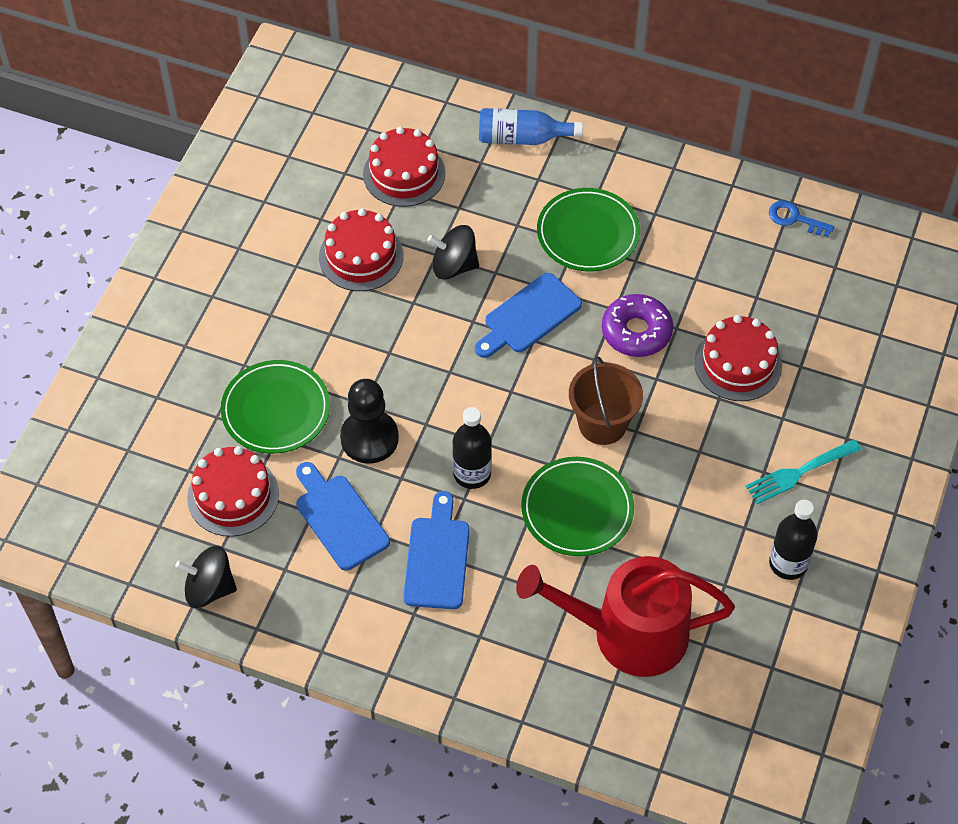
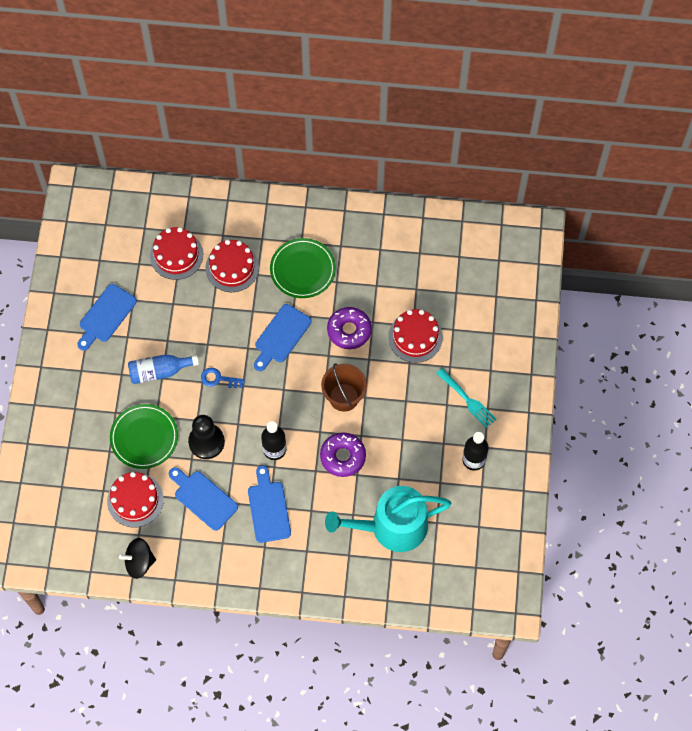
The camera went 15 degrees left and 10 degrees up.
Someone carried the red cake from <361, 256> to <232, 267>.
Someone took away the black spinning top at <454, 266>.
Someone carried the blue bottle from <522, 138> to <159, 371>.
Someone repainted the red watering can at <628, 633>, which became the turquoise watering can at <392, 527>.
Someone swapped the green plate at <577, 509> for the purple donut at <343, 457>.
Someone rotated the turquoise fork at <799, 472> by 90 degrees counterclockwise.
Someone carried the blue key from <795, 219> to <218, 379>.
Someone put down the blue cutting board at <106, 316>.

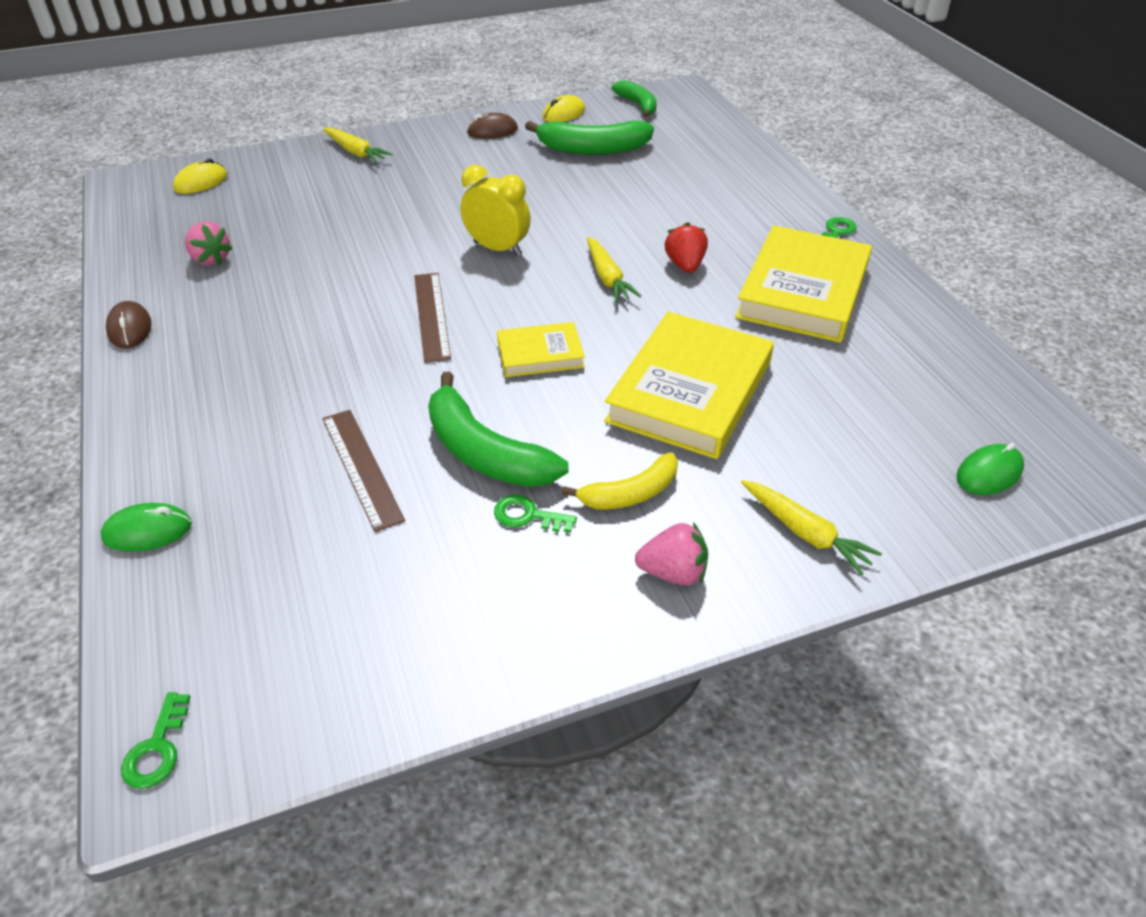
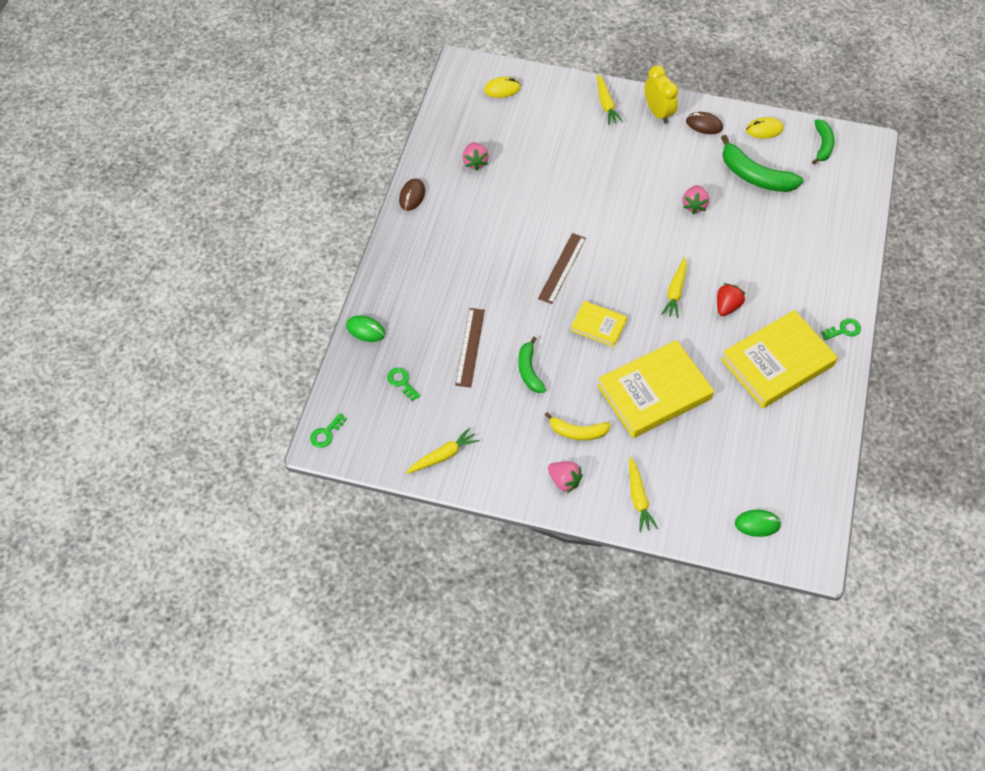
The camera went 35 degrees right and 15 degrees up.
Someone scaled the green banana at <484, 452> by 0.62.
Someone carried the yellow clock from <497, 249> to <658, 113>.
Someone carried the green key from <527, 515> to <402, 382>.
Someone put down the yellow carrot at <443, 455>.
Someone put down the pink strawberry at <694, 205>.

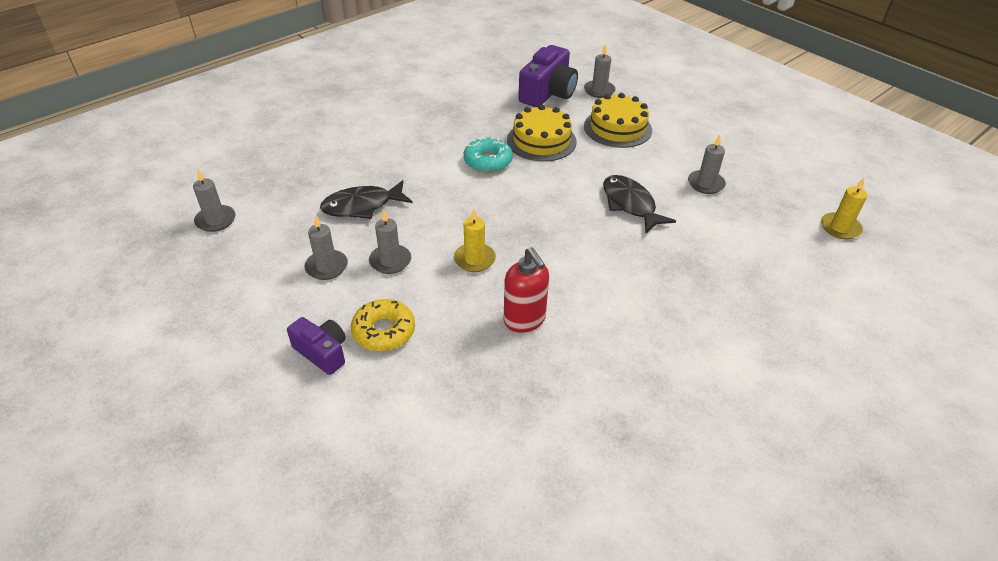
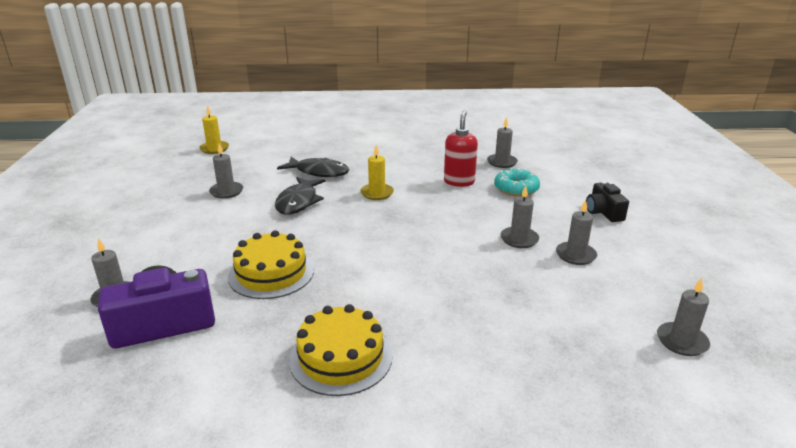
The camera went 140 degrees left and 15 degrees down.
Someone repainted the purple camera at <322, 352>, which became the black camera at <603, 212>.
Someone carried the black fish from <362, 206> to <318, 172>.
Someone took away the yellow donut at <384, 331>.
Someone carried the yellow candle from <474, 259> to <377, 193>.
Someone carried the turquoise donut from <488, 161> to <516, 188>.
Someone carried the yellow cake from <617, 128> to <341, 357>.
Someone put down the grey candle at <502, 162>.

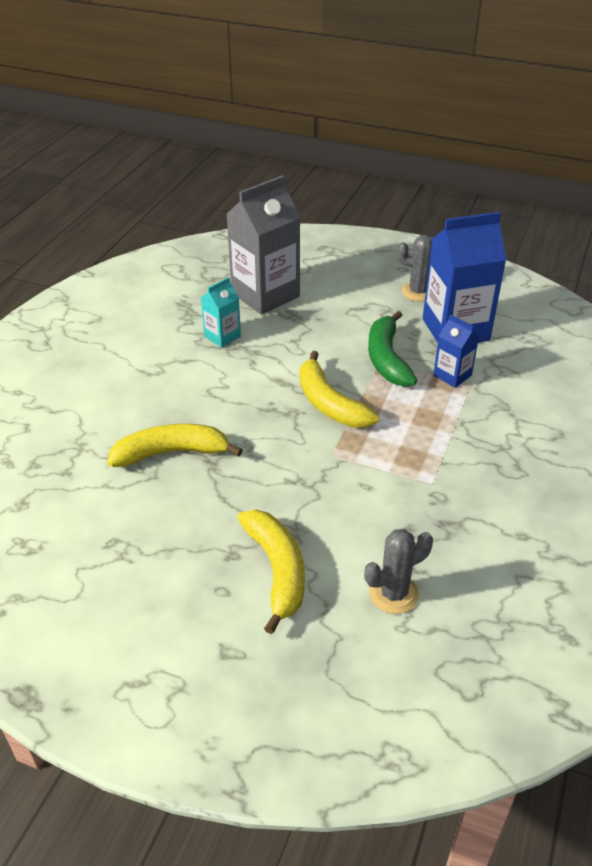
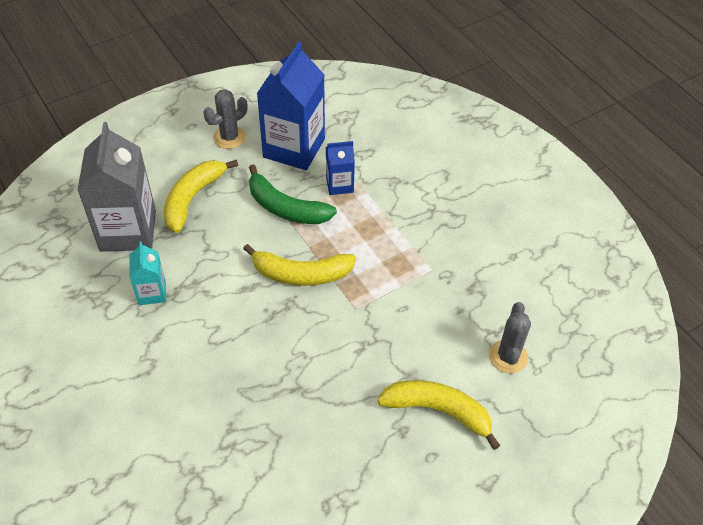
The camera went 55 degrees left and 10 degrees up.
Someone carried the yellow banana from <172, 453> to <193, 198>.

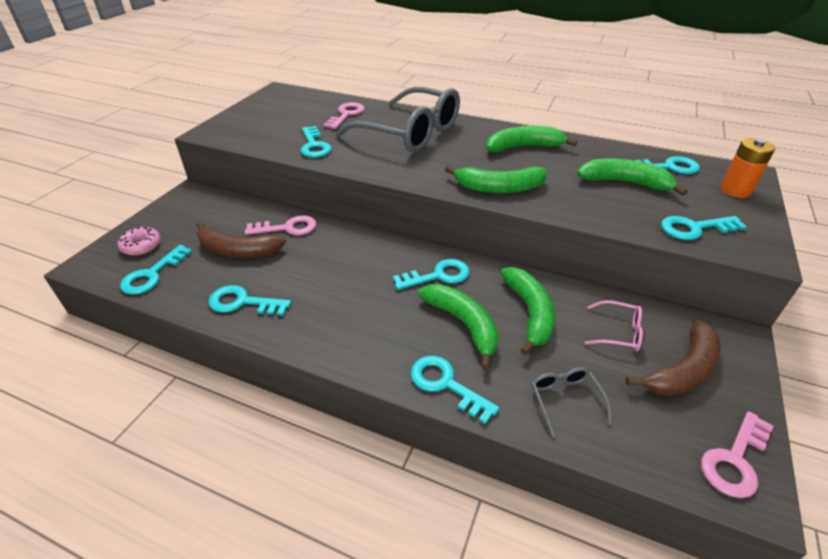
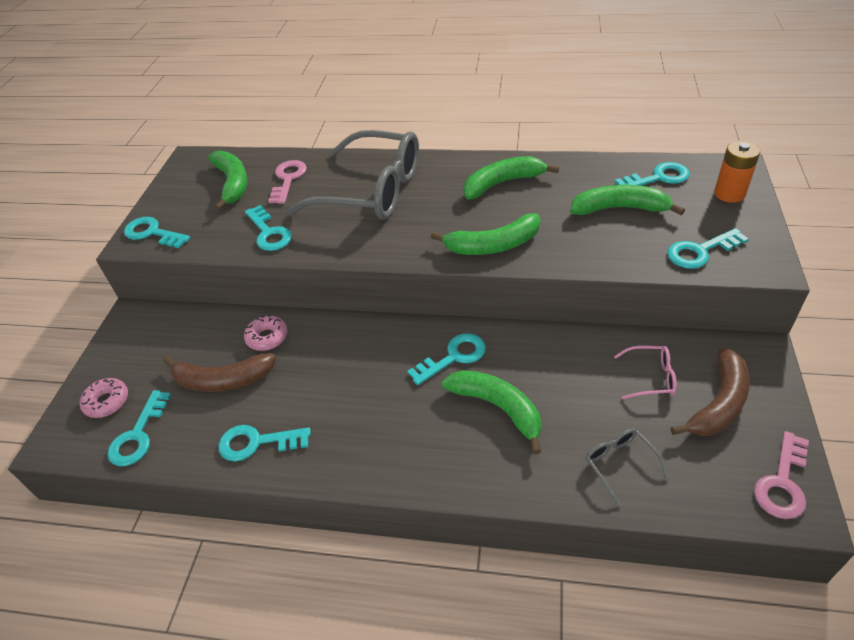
The camera went 10 degrees left and 5 degrees up.
Someone swapped the pink key at <287, 228> for the pink donut at <267, 337>.
Someone carried the turquoise key from <446, 384> to <152, 233>.
Someone carried the green banana from <529, 313> to <232, 183>.

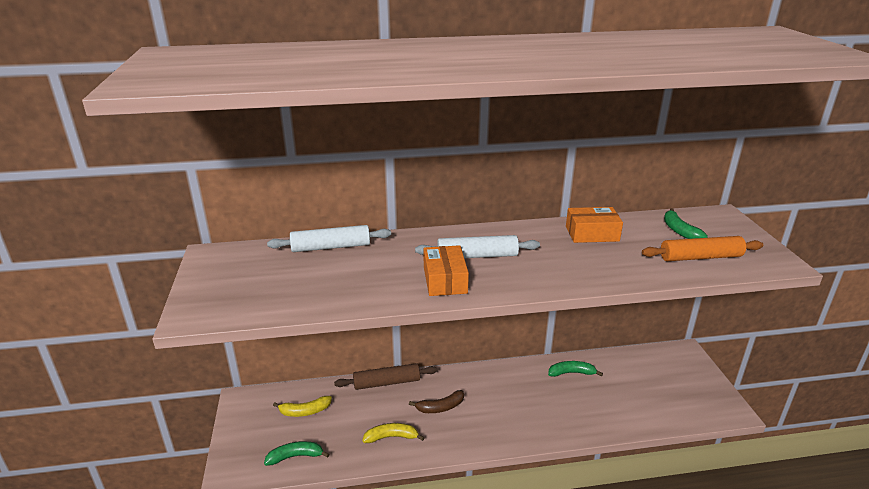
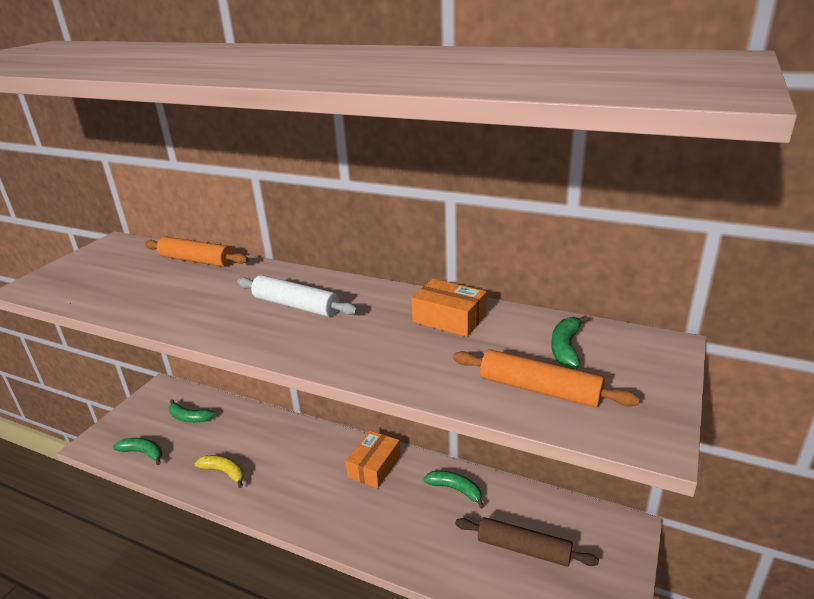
The camera went 35 degrees right and 0 degrees up.
Someone repainted the white rolling pin at <331, 247>, which became the orange rolling pin at <197, 260>.
Someone repainted the yellow banana at <305, 411>, which became the green banana at <189, 417>.
Someone carried the brown rolling pin from <386, 382> to <523, 549>.
Someone took away the brown banana at <440, 407>.
Someone carried the orange box from <445, 280> to <374, 466>.

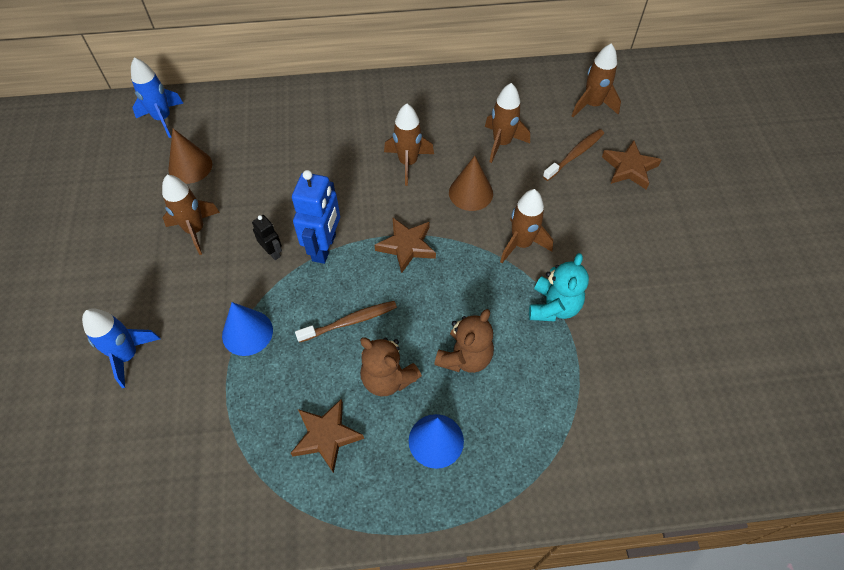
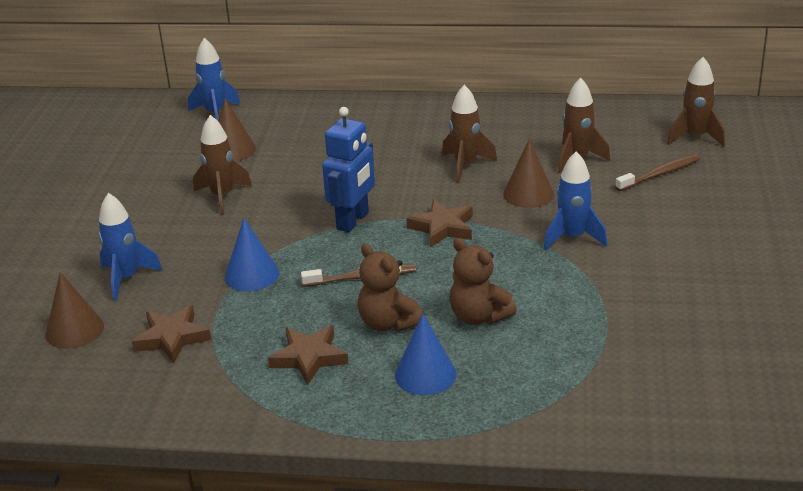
The camera went 15 degrees right and 25 degrees down.
Someone took away the black robot at <272, 252>.
Someone rotated the brown teddy bear at <465, 357> by 90 degrees clockwise.
Someone repainted the brown rocket at <521, 244>, which became the blue rocket at <572, 237>.
Someone took away the turquoise teddy bear at <553, 307>.
Someone carried the brown star from <629, 168> to <172, 338>.
Someone put down the brown cone at <74, 330>.

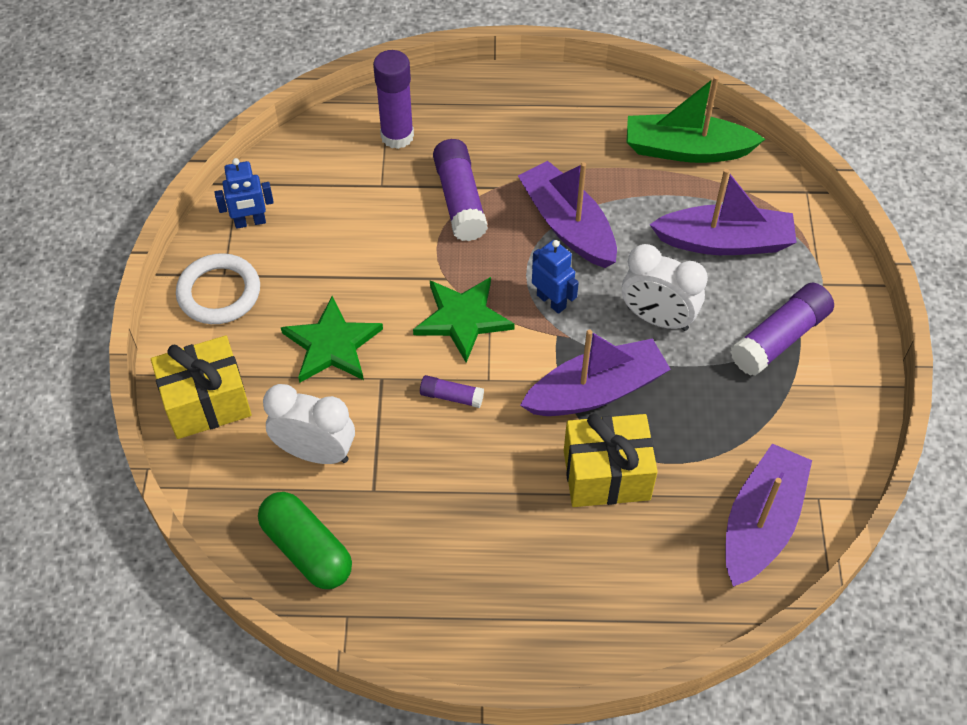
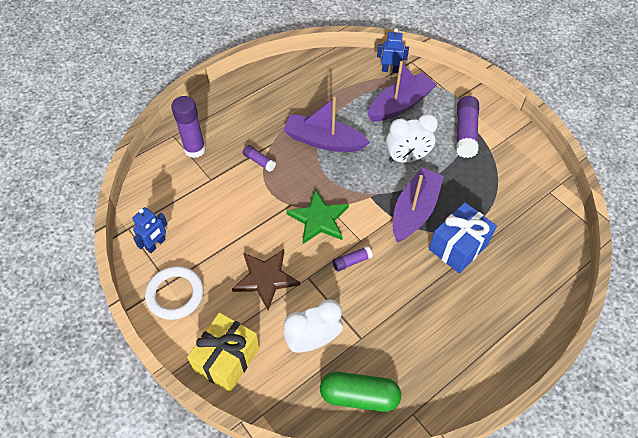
The camera went 40 degrees left and 0 degrees up.
Someone repainted the green star at <332, 344>, which became the brown star at <265, 278>.
Someone scaled the purple glue stick at <460, 200> by 0.53.
Someone carried the blue robot from <551, 301> to <390, 70>.
Someone repainted the yellow gift at <606, 475>, which became the blue gift at <458, 247>.
Someone took away the green boat at <686, 150>.
Someone took away the purple boat at <761, 523>.

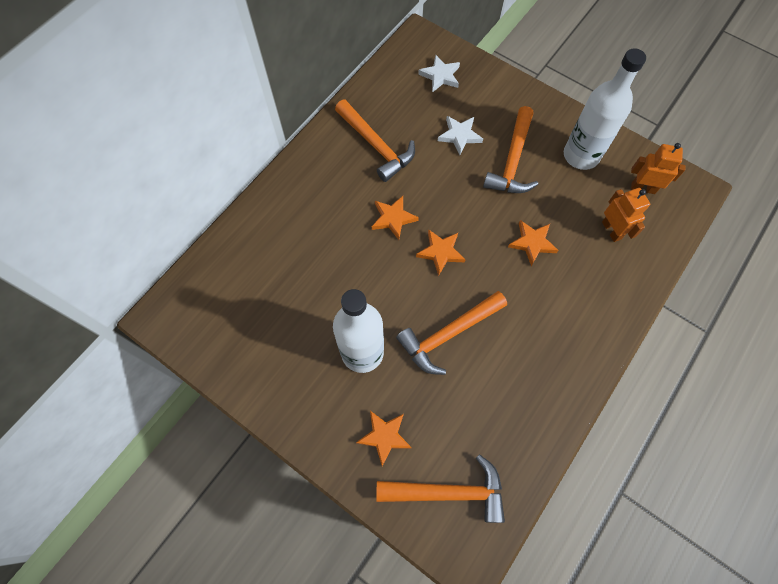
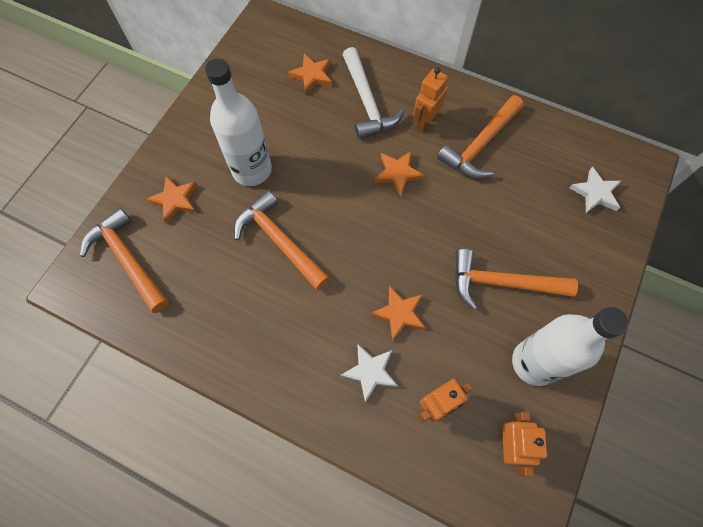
The camera went 80 degrees right and 0 degrees up.
Someone rotated the orange hammer at <448, 492> by 150 degrees clockwise.
Someone carried the orange star from <440, 252> to <312, 75>.
Someone carried the white star from <459, 135> to <370, 372>.
Someone put down the white hammer at <367, 102>.
Someone put down the orange robot at <425, 121>.

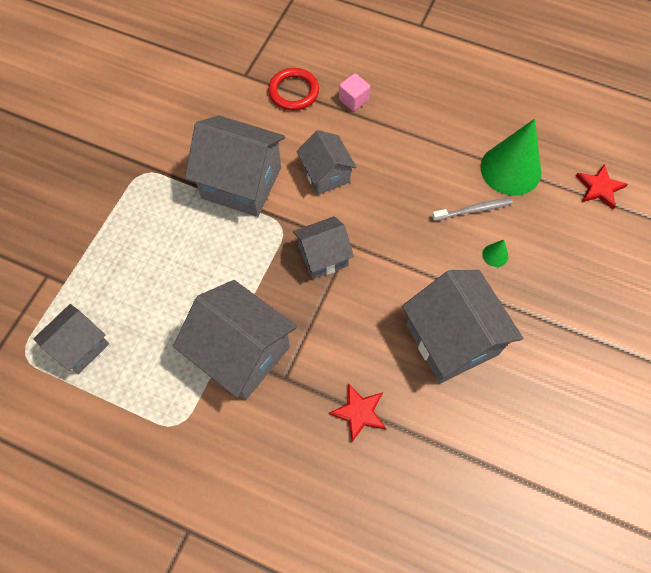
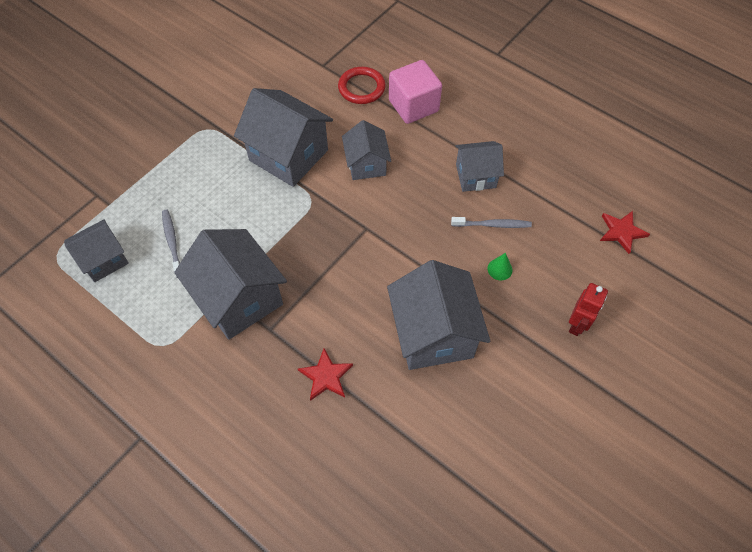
The camera went 15 degrees right and 5 degrees down.
Someone carried the grey house from <323, 256> to <475, 176>.
Someone scaled the pink cube at <353, 100> by 1.84.
Someone took away the green cone at <510, 169>.
Someone put down the grey toothbrush at <172, 242>.
Someone put down the red robot at <577, 324>.

